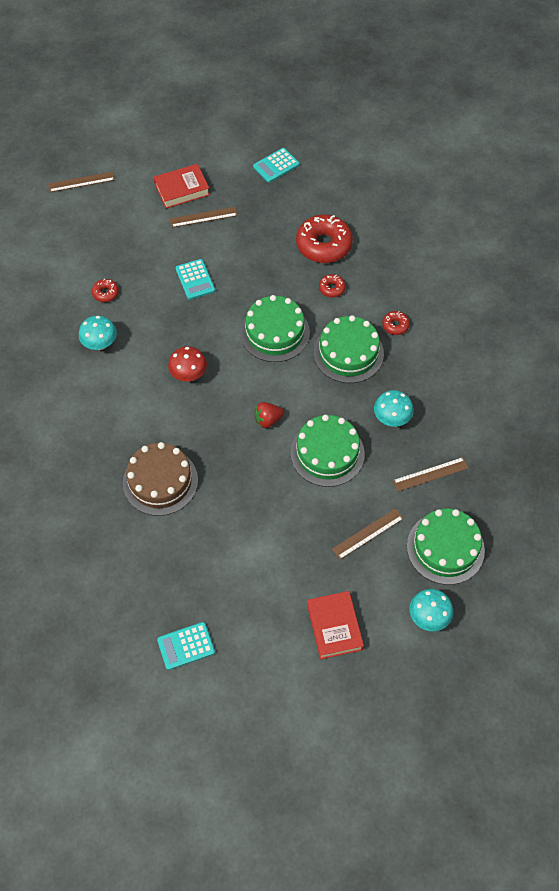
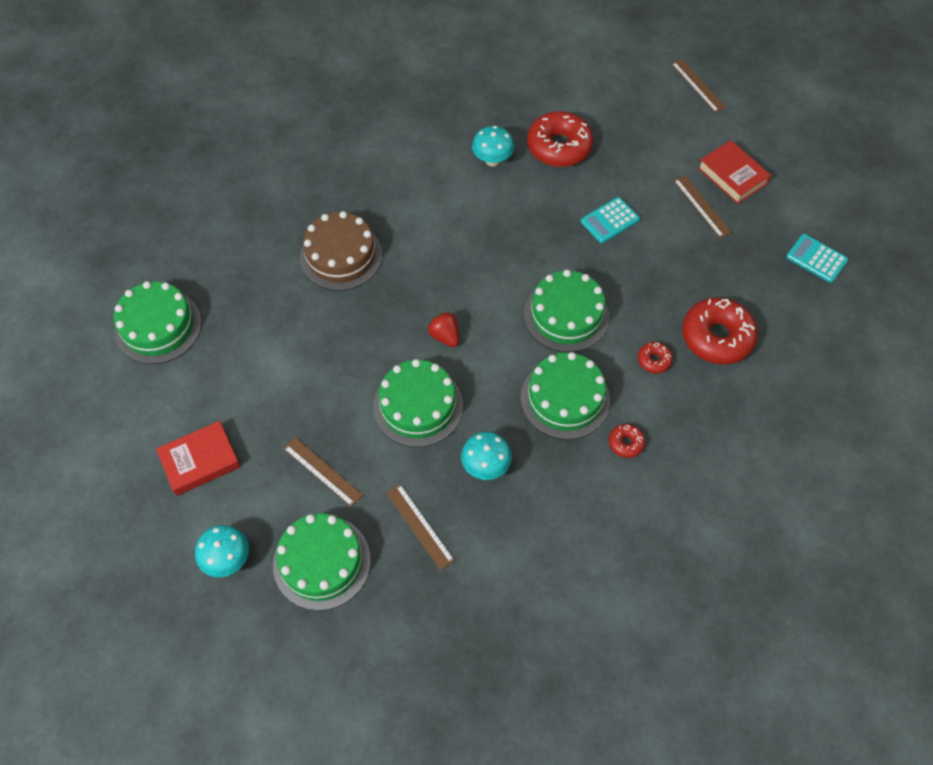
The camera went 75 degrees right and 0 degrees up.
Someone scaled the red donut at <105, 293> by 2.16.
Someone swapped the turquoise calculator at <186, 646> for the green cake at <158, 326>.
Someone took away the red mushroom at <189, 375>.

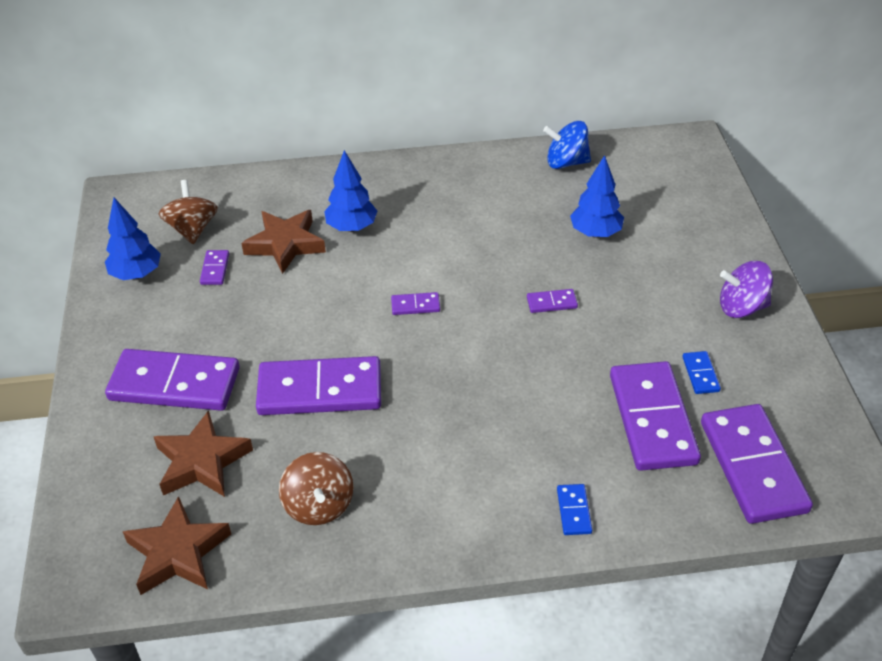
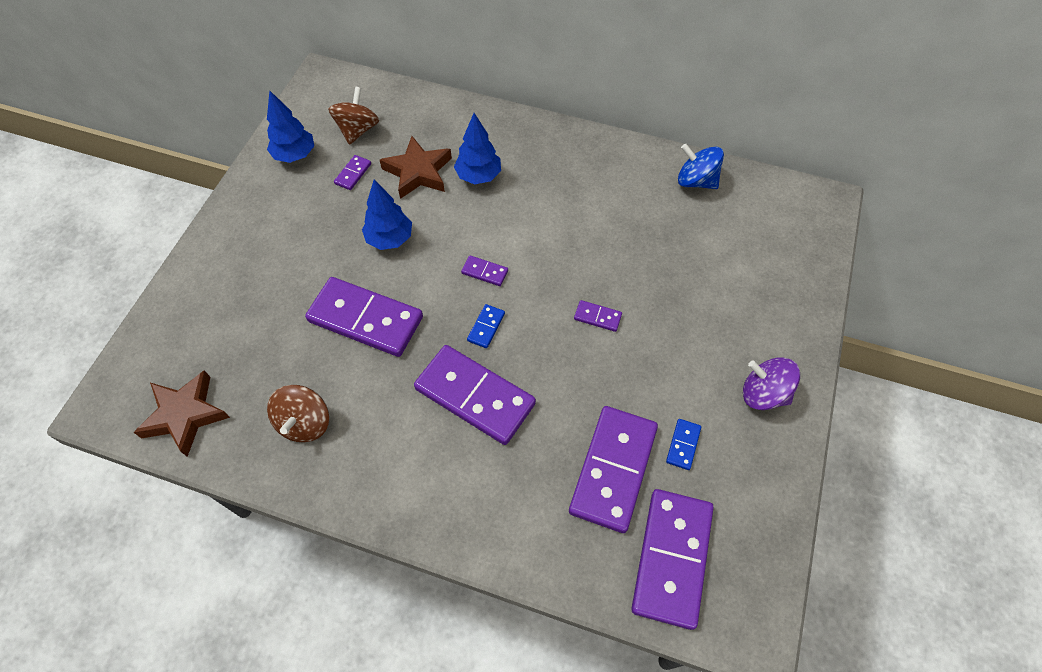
The camera went 25 degrees right and 15 degrees up.
Someone carried the purple domino from <174, 384> to <474, 396>.
Someone took away the brown star at <202, 461>.
Someone carried the blue domino from <574, 511> to <486, 327>.
Someone carried the blue tree from <595, 233> to <390, 239>.

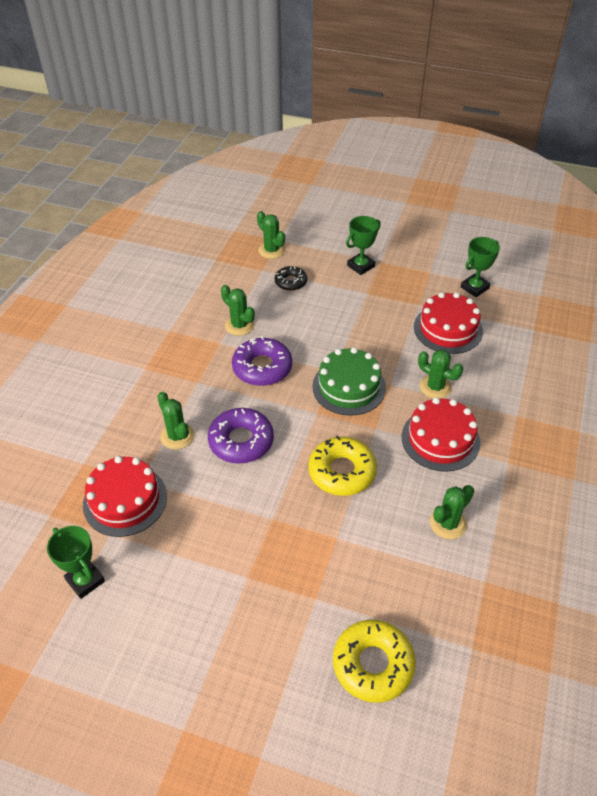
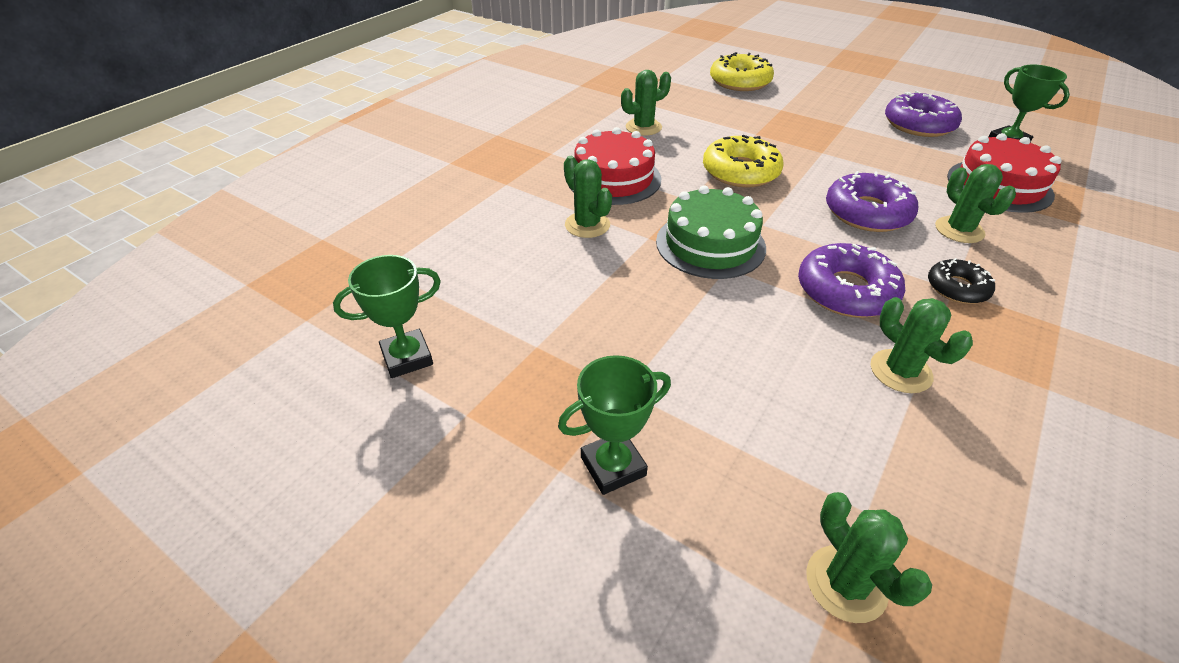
The camera went 165 degrees left and 5 degrees down.
Someone carried the black donut from <290, 282> to <957, 288>.
Someone took away the red cake at <448, 329>.
Someone put down the purple donut at <918, 124>.

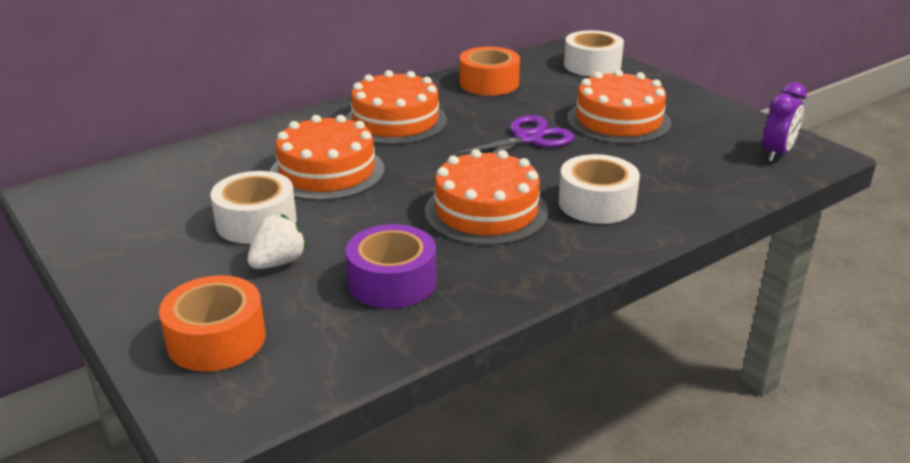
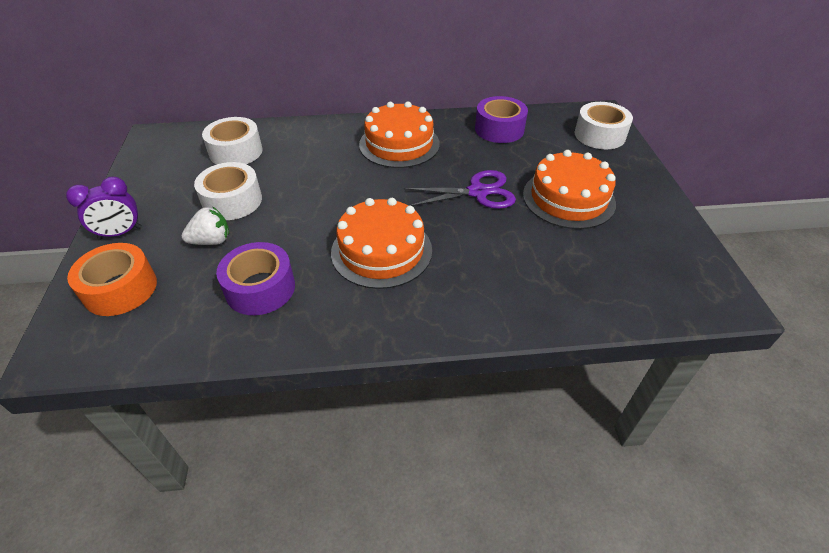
The camera went 30 degrees right and 15 degrees up.
Someone took away the orange cake at <327, 172>.
Someone repainted the orange tape at <489, 83>, which became the purple tape at <499, 129>.
Someone carried the white tape from <596, 203> to <236, 152>.
Someone carried the purple clock from <776, 154> to <120, 233>.

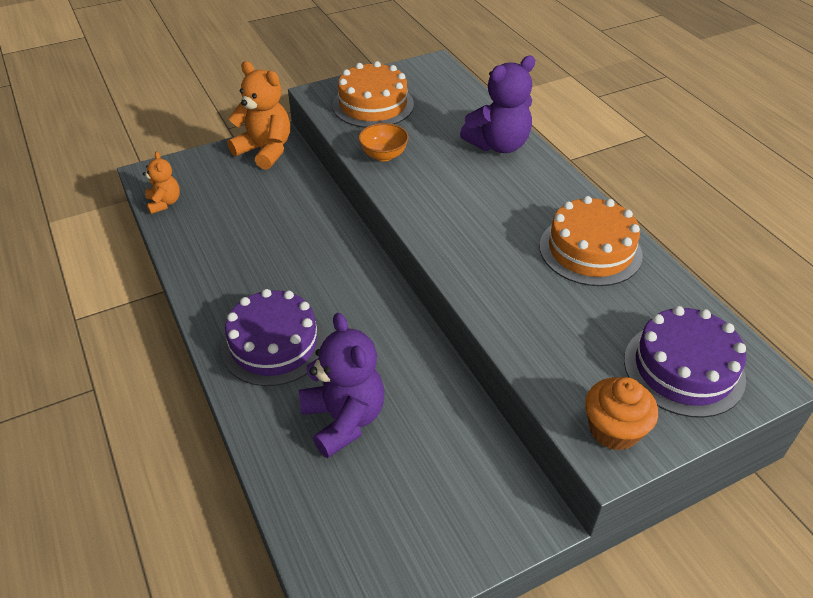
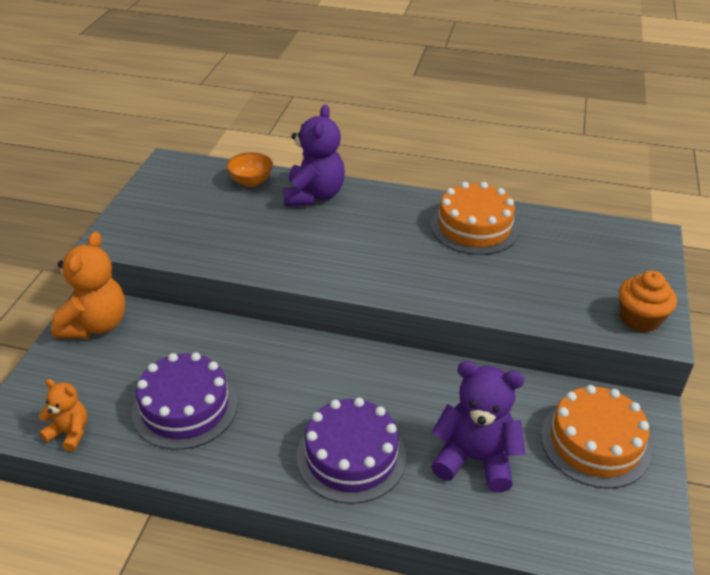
The camera went 50 degrees left and 5 degrees down.
Someone rotated the orange teddy bear at <265, 151> by 120 degrees clockwise.
Someone carried the orange cake from <373, 105> to <595, 443>.
Someone carried the orange bowl from <383, 155> to <251, 181>.
Someone carried the purple cake from <683, 369> to <185, 407>.

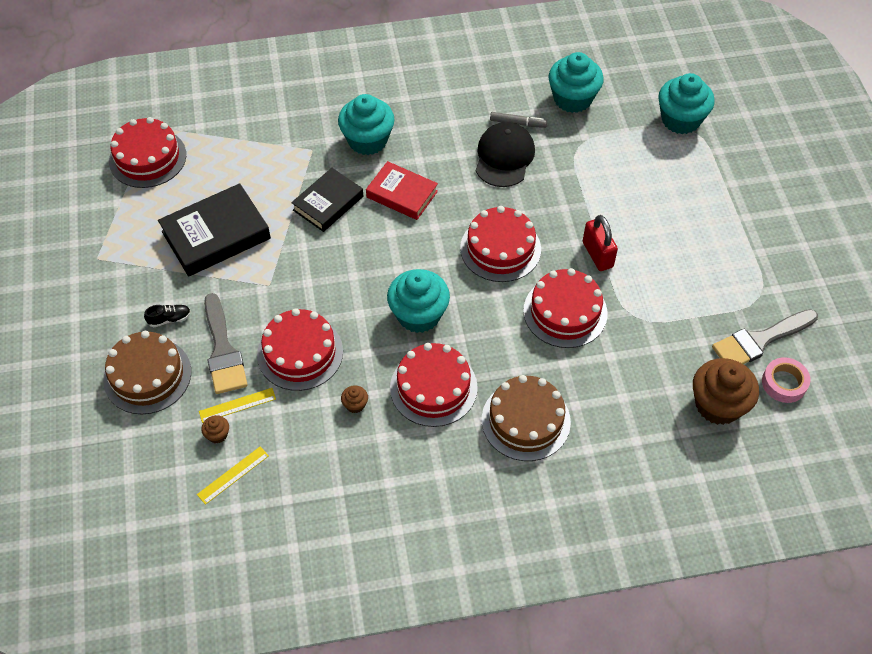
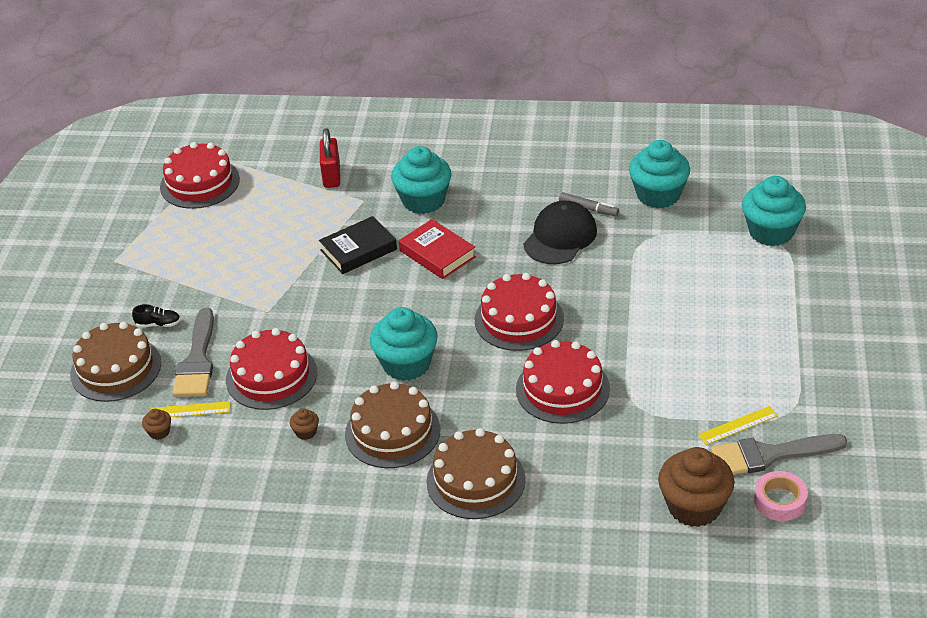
The camera went 20 degrees right and 15 degrees down.
Someone took away the black book at <216, 235>.
Someone carried the yellow ruler from <233, 475> to <738, 425>.
Someone repainted the red cake at <433, 387>, which became the brown cake at <392, 432>.
Someone carried the red padlock from <597, 254> to <331, 176>.

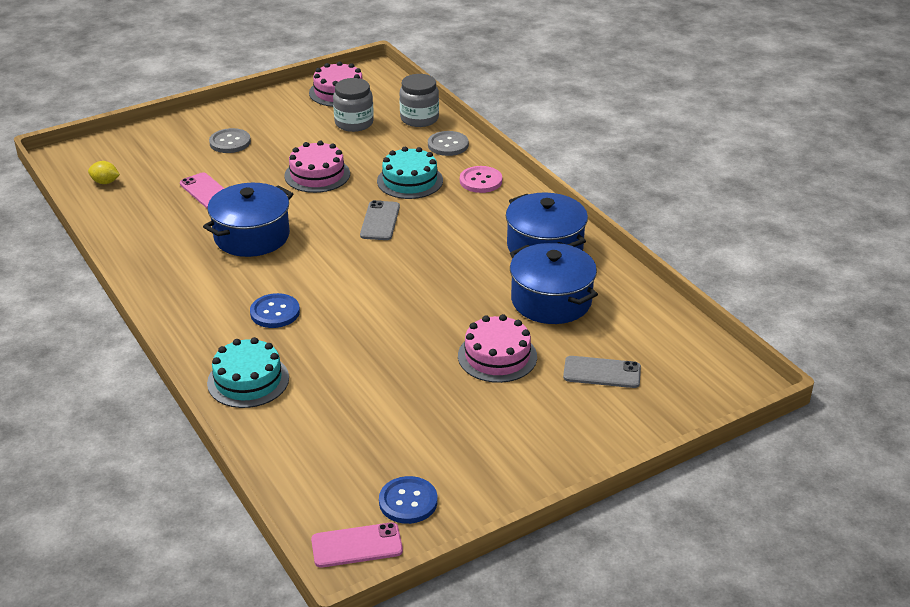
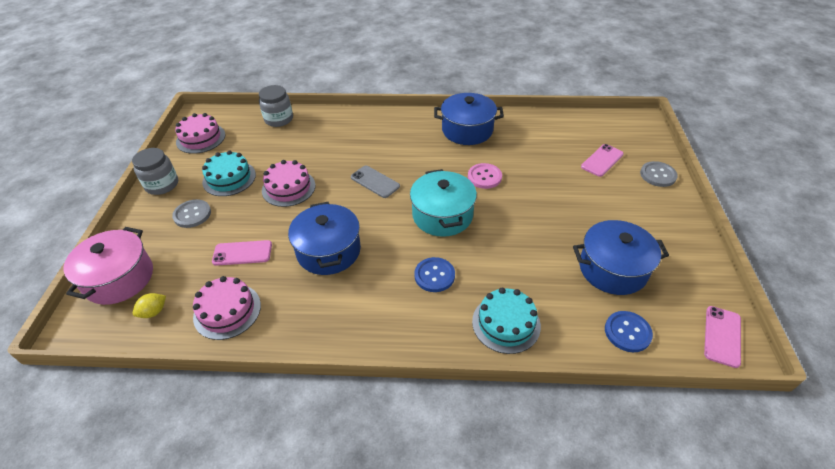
The camera went 55 degrees left and 10 degrees up.
Someone carried the grey jar from <354, 123> to <162, 185>.
Someone carried the turquoise cake from <410, 181> to <229, 178>.
Someone carried the blue button from <408, 501> to <627, 332>.
Someone carried the grey button from <448, 145> to <658, 175>.
Someone carried the pink cake from <497, 356> to <227, 311>.
Someone carried the pink button from <480, 181> to <484, 177>.
Someone carried the blue pot from <551, 301> to <612, 269>.
Someone repainted the grey phone at <602, 372>, which became the pink phone at <602, 160>.
Someone put down the pink pot at <119, 278>.
Someone put down the turquoise pot at <442, 215>.

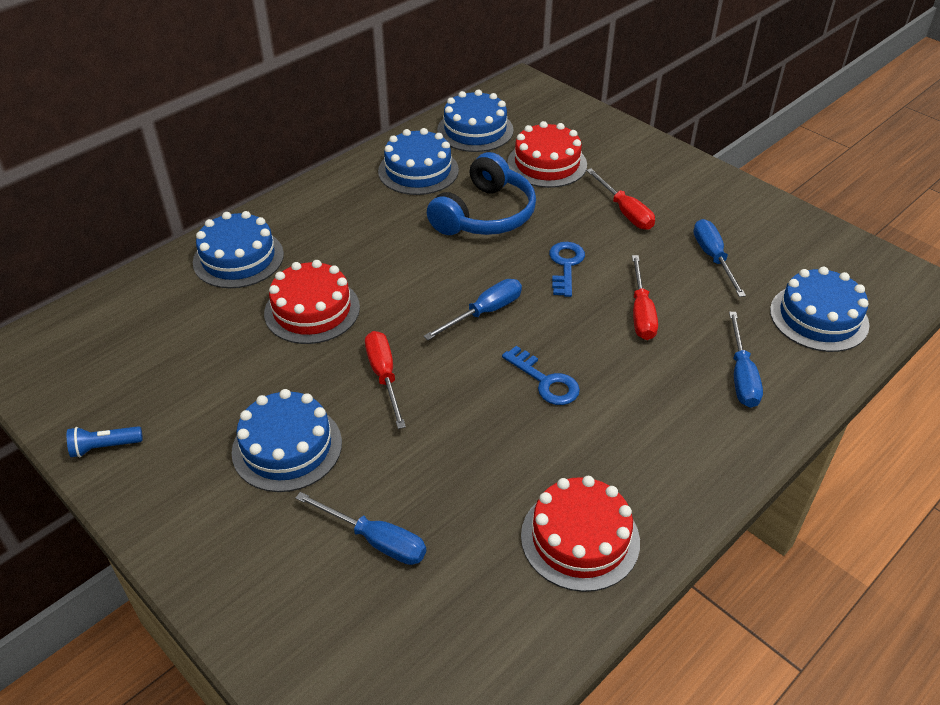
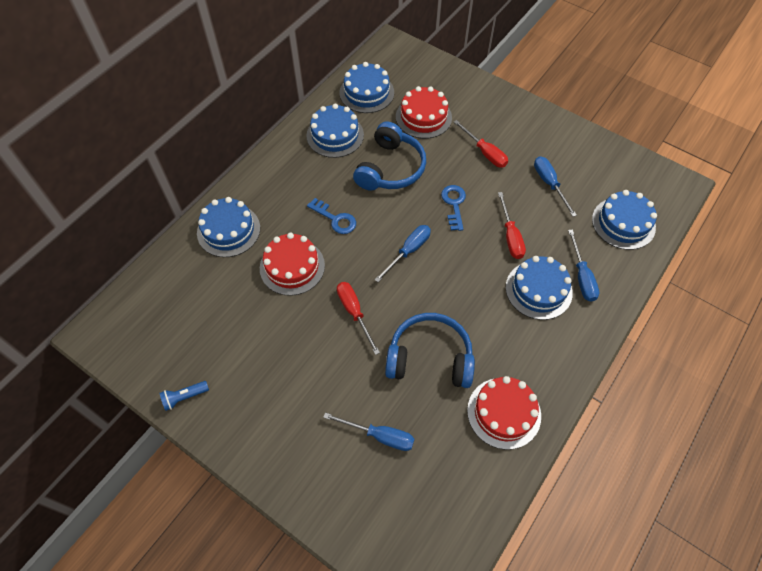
The camera went 10 degrees left and 15 degrees up.
Someone carried the blue cake from <287, 447> to <538, 290>.
Someone carried the blue key from <545, 381> to <335, 219>.
Someone put down the blue headphones at <430, 358>.

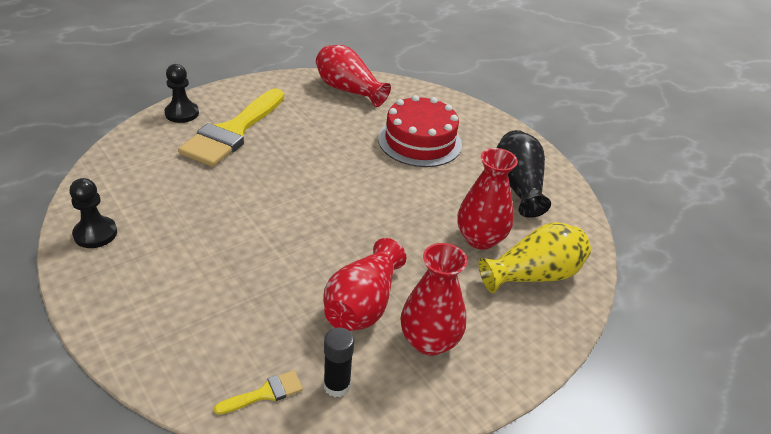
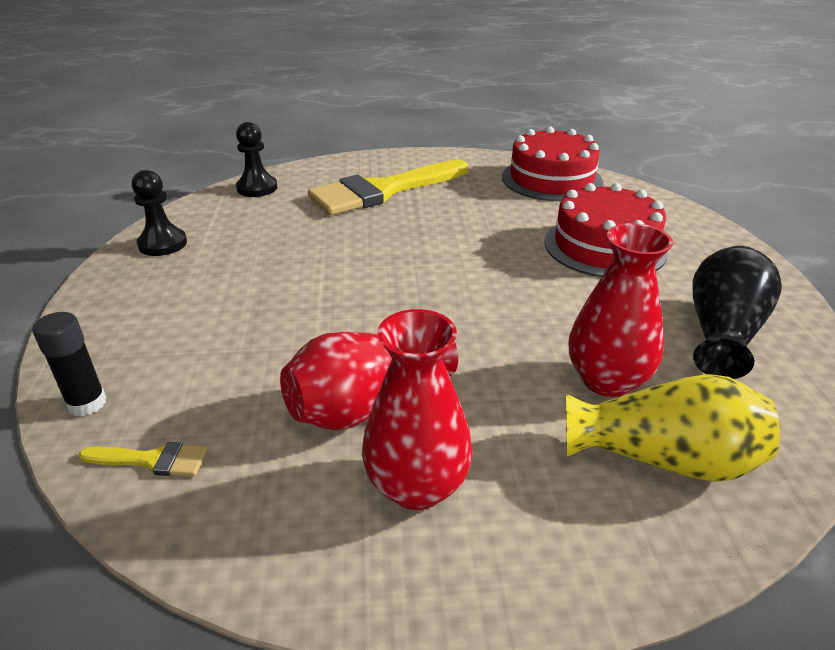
The camera went 35 degrees right and 5 degrees down.
Someone carried the black pawn from <182, 113> to <257, 188>.
Someone swapped the red vase at <348, 90> for the red cake at <551, 179>.
Someone carried the black glue stick from <337, 385> to <87, 403>.

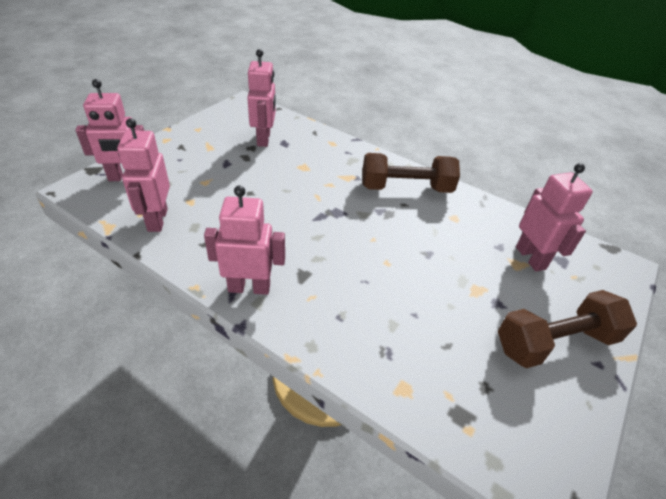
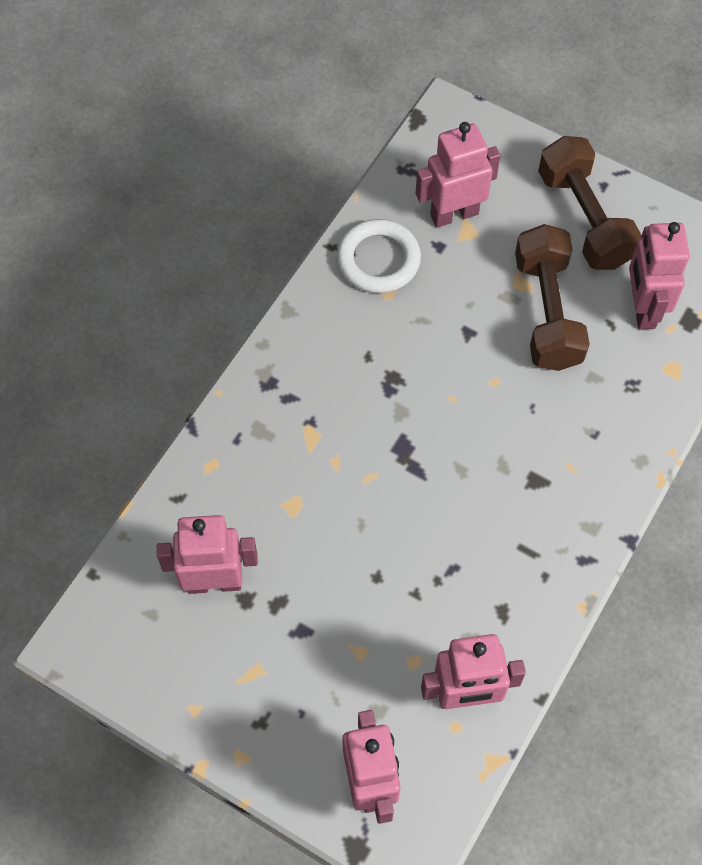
The camera went 90 degrees left and 20 degrees up.
Someone carried the pink robot from <249, 287> to <642, 308>.
Someone carried the brown dumbbell from <406, 188> to <547, 312>.
Someone put down the white ring at <378, 260>.

